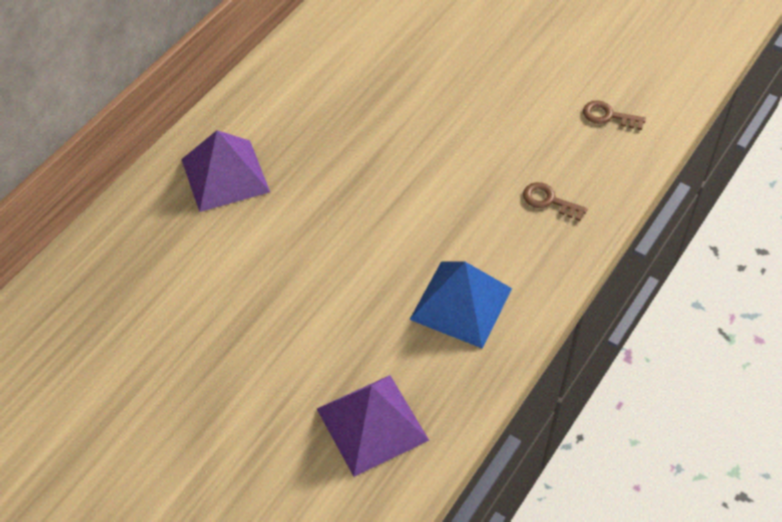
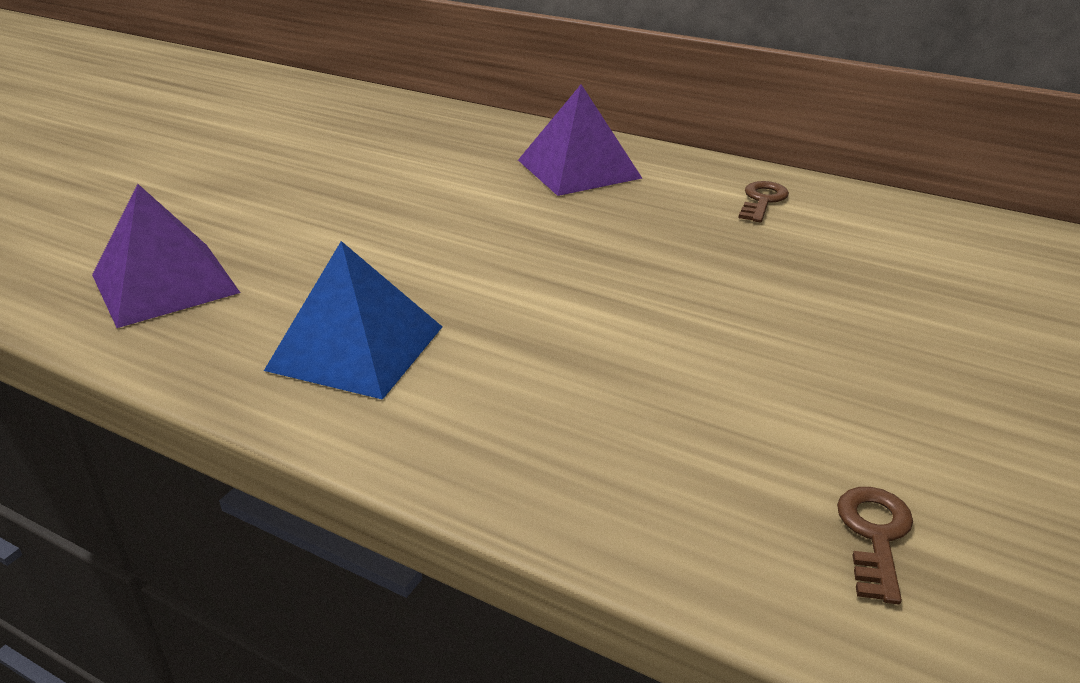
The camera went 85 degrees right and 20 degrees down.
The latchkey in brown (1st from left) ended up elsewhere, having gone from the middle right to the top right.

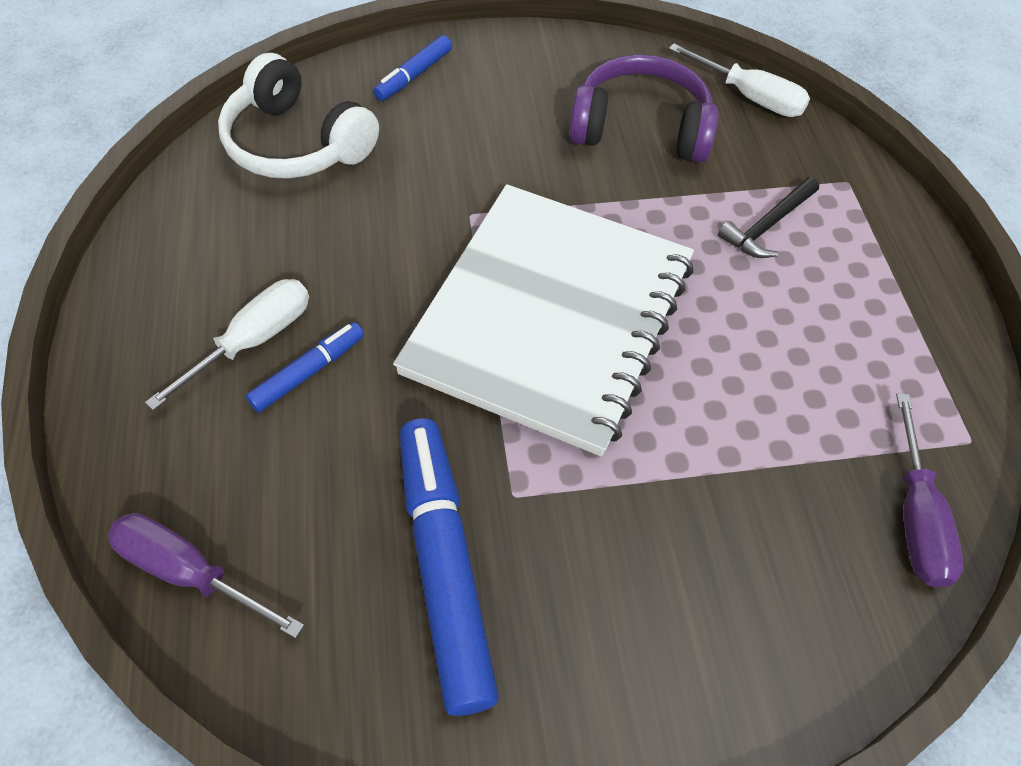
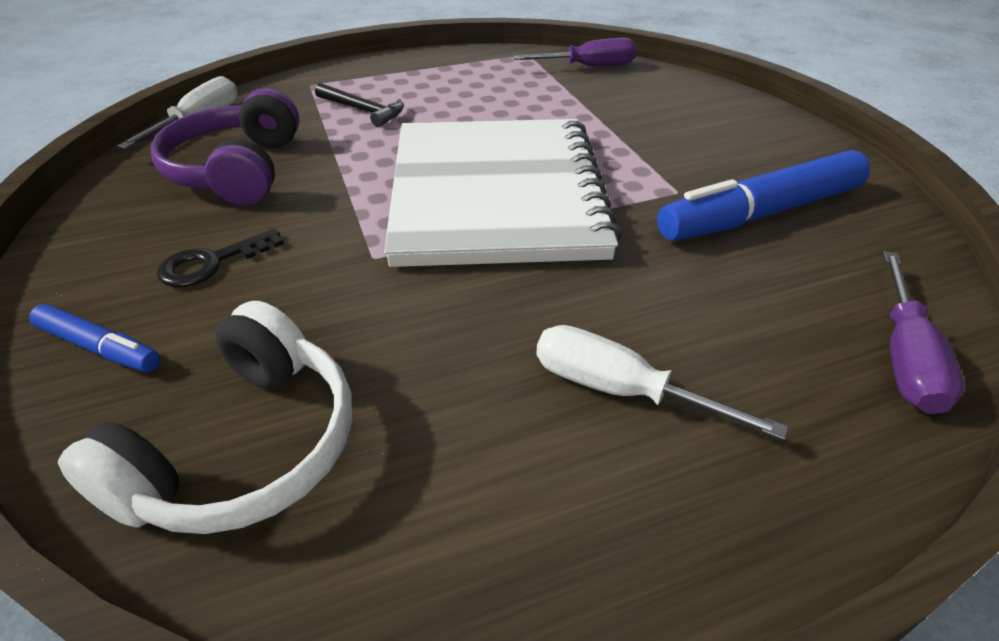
The camera went 100 degrees left and 15 degrees down.
The second view lost the marker in blue (1st from left) at the middle left.
The exercise book in pure white at the centre ended up facing another way, 75 degrees clockwise from before.
The second view gained the latchkey in jet-black at the middle left.

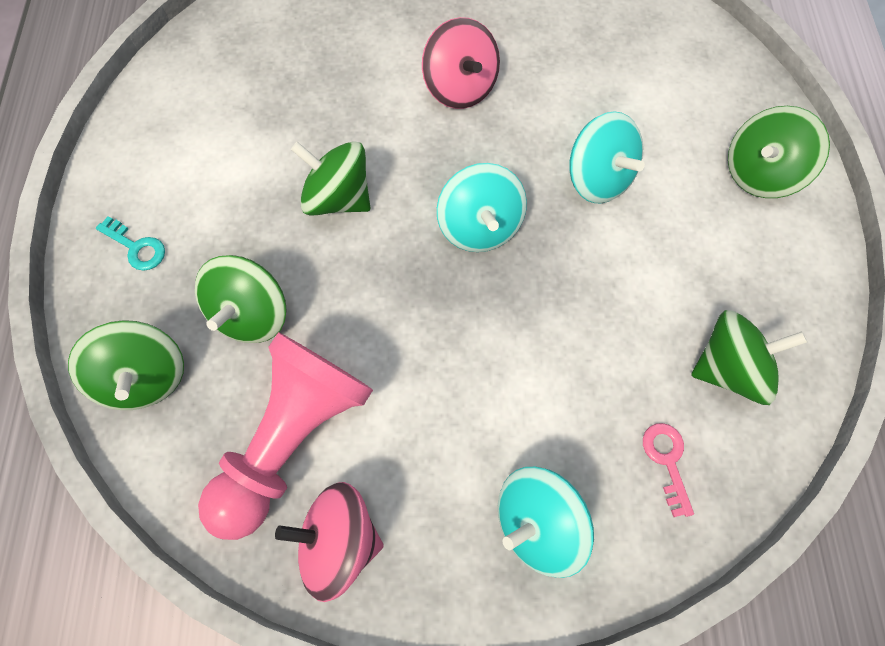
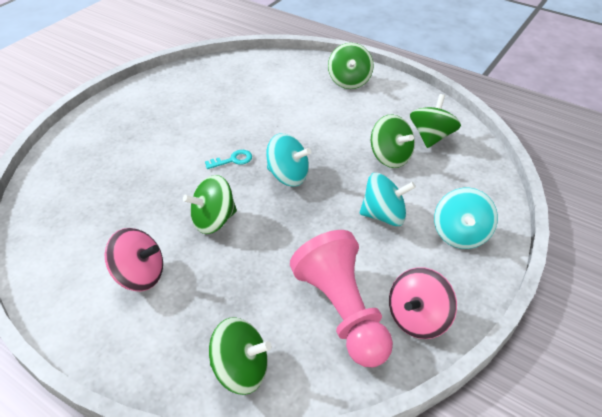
The camera went 55 degrees left and 25 degrees down.
The latchkey in teal ended up elsewhere, having gone from the middle left to the centre.
The toy top in emerald (2nd from left in the first image) ended up elsewhere, having gone from the middle left to the centre.
The toy top in rose-pink (2nd from left in the first image) ended up elsewhere, having gone from the top centre to the middle left.
The toy top in teal (3rd from left in the first image) ended up elsewhere, having gone from the top right to the centre.
The second view lost the latchkey in rose-pink at the bottom right.

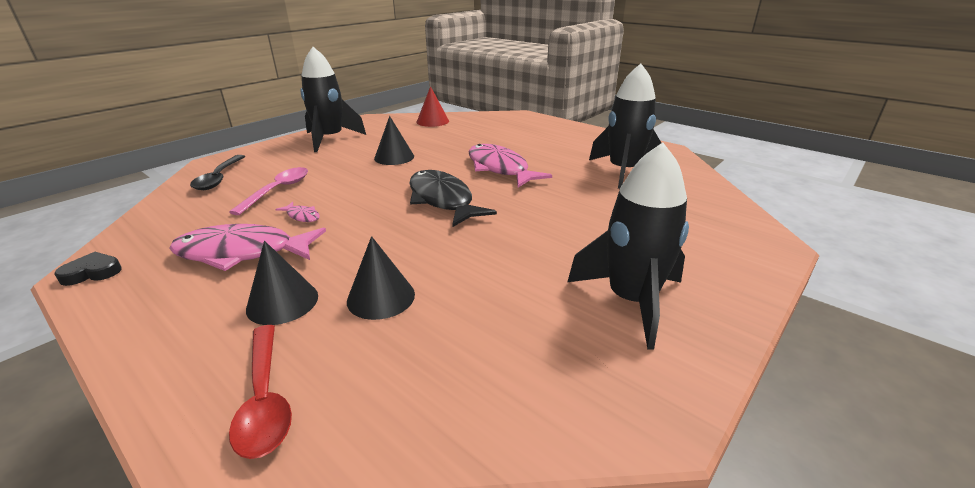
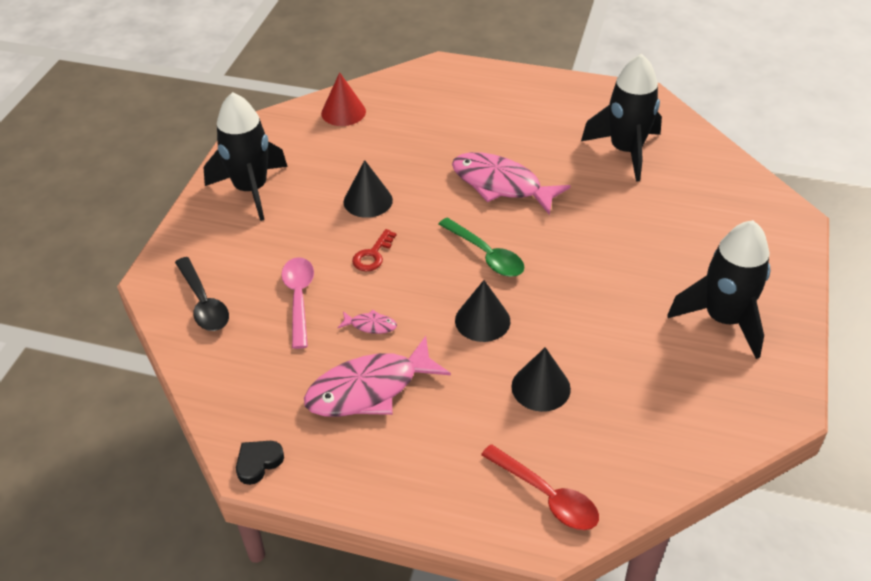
The camera went 25 degrees left and 15 degrees up.
The solid cone in jet-black (1st from left in the first image) ended up elsewhere, having gone from the middle left to the centre.
Where the fish in jet-black stood at the centre, the teaspoon in emerald came to stand at the centre.
The second view gained the latchkey in red at the centre.

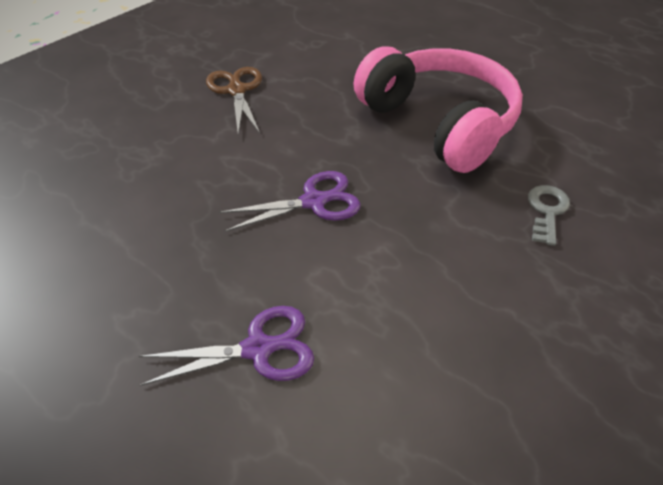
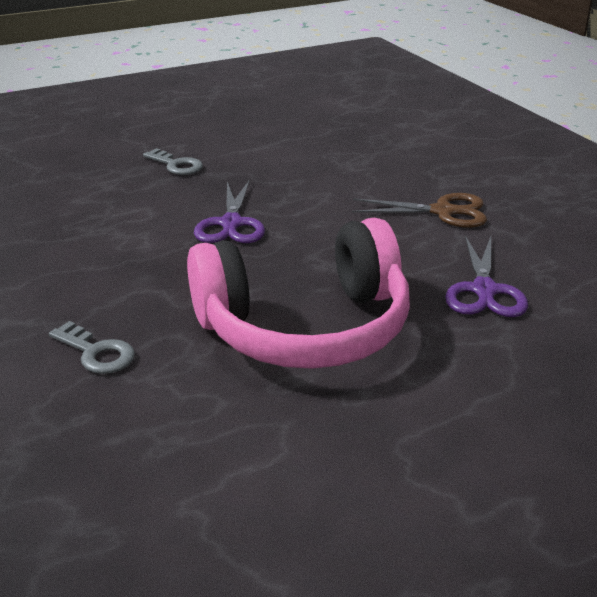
The camera went 110 degrees right and 15 degrees down.
The shears in violet (1st from left in the first image) ended up elsewhere, having gone from the bottom centre to the middle right.
The second view gained the latchkey in grey (2nd from left) at the top left.

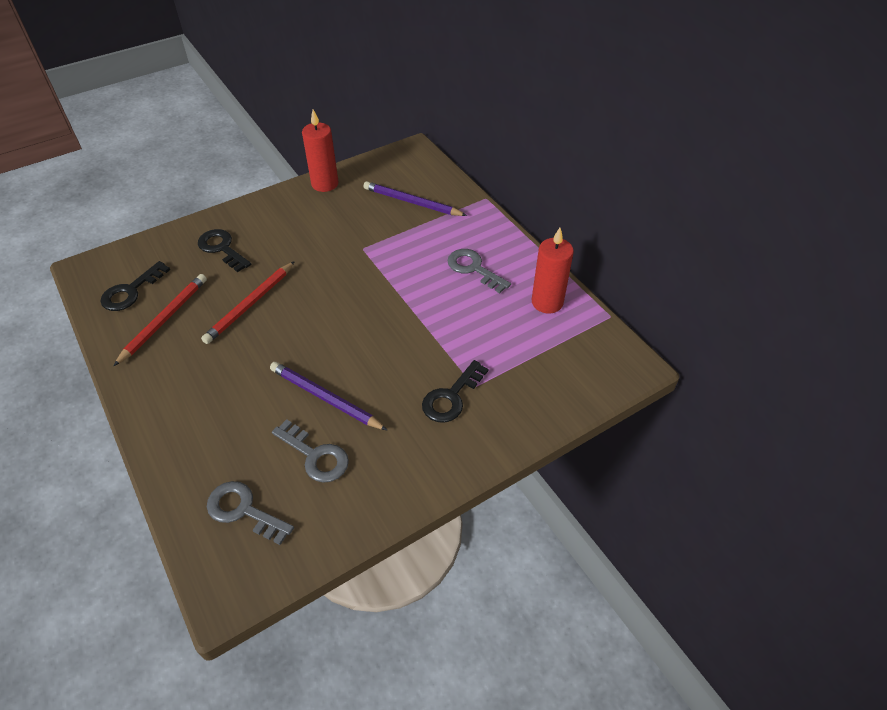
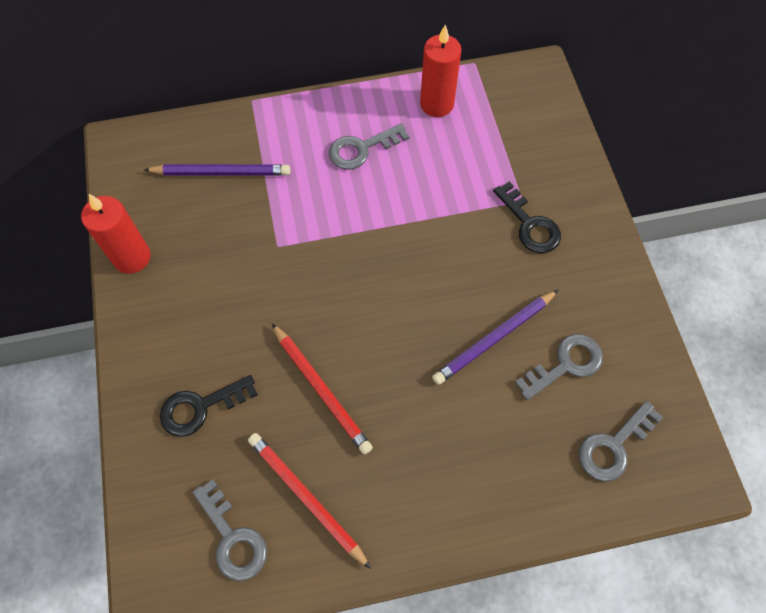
The camera went 70 degrees left and 15 degrees up.
What was the latchkey in jet-black (1st from left) at the middle left turned into the latchkey in grey (1st from left) at the bottom left.
The pencil in violet (2nd from left in the first image) at the top centre ended up facing another way, 135 degrees counterclockwise from before.

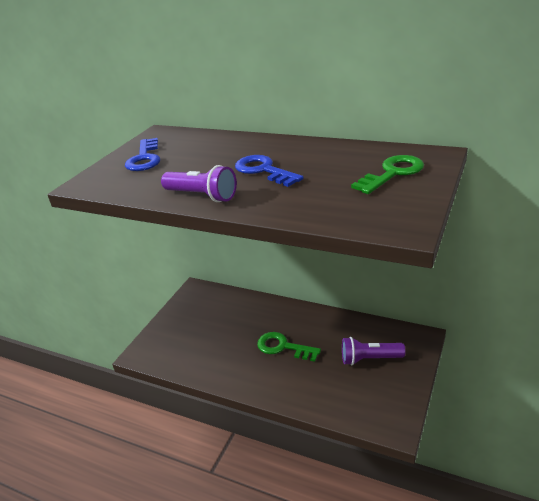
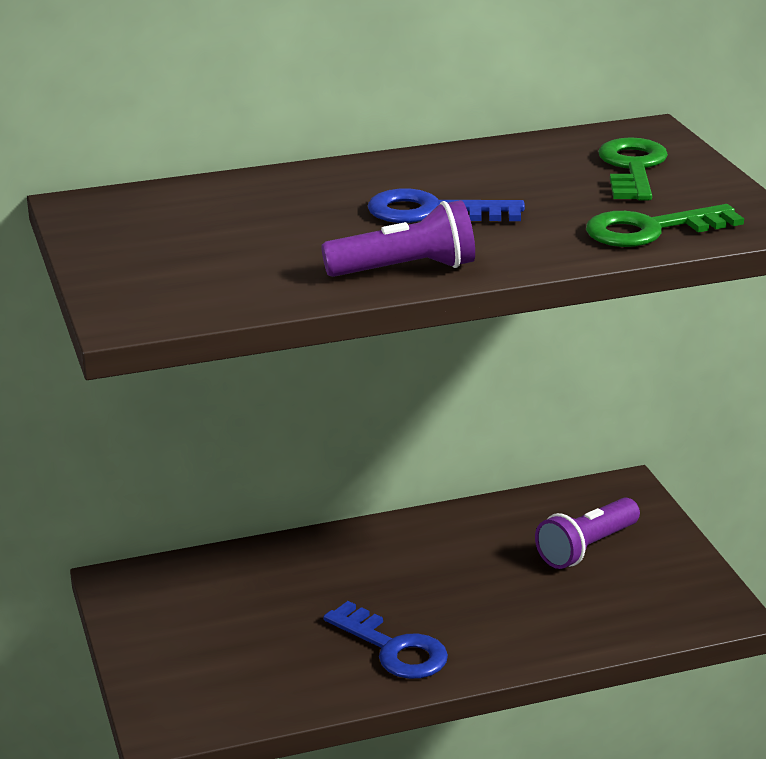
The camera went 45 degrees left and 5 degrees down.
The latchkey in blue (1st from left) ended up elsewhere, having gone from the top left to the bottom centre.
The latchkey in emerald (1st from left in the first image) ended up elsewhere, having gone from the bottom centre to the top right.

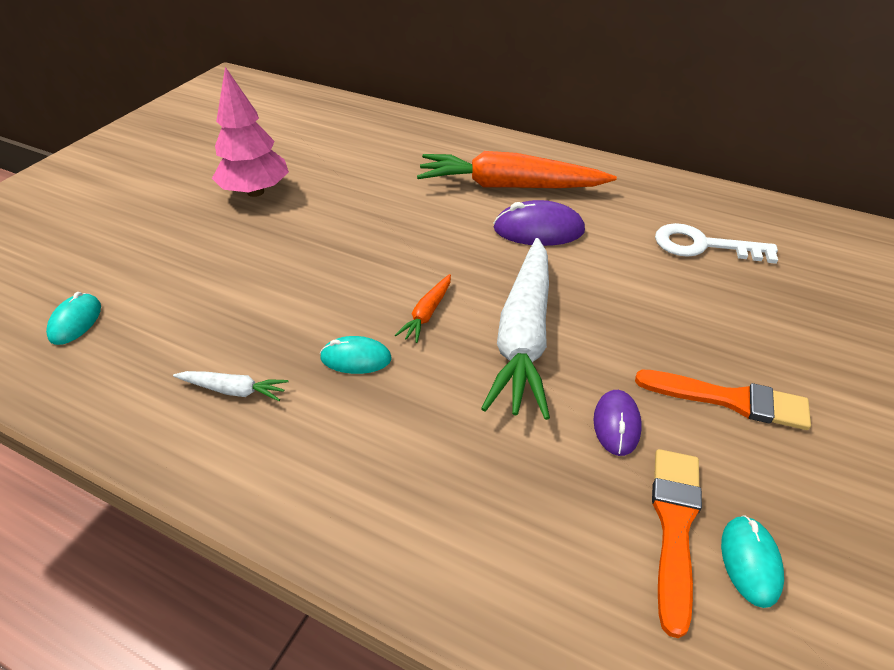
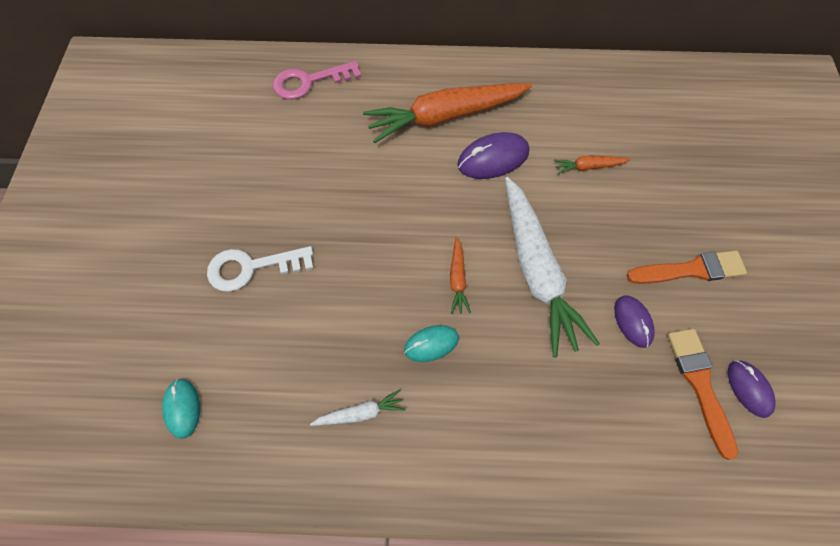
The camera went 25 degrees left and 20 degrees up.
The second view lost the fir tree in rose-pink at the top left.
The latchkey in pure white ended up elsewhere, having gone from the middle right to the middle left.
What was the PC mouse in teal (3rd from left) at the bottom right turned into the PC mouse in violet (3rd from left) at the bottom right.
The second view gained the latchkey in rose-pink at the top centre.
The second view gained the root vegetable in orange-coloured (3rd from left) at the top right.

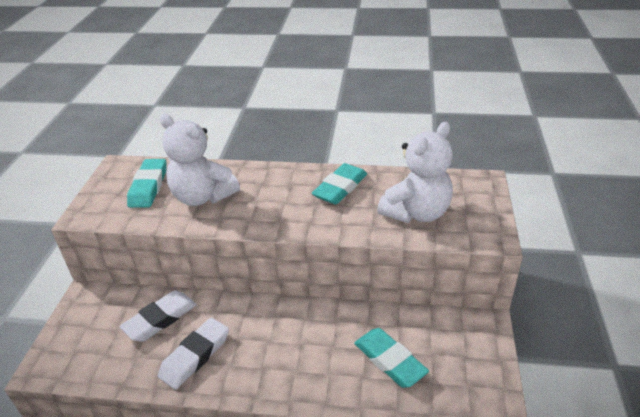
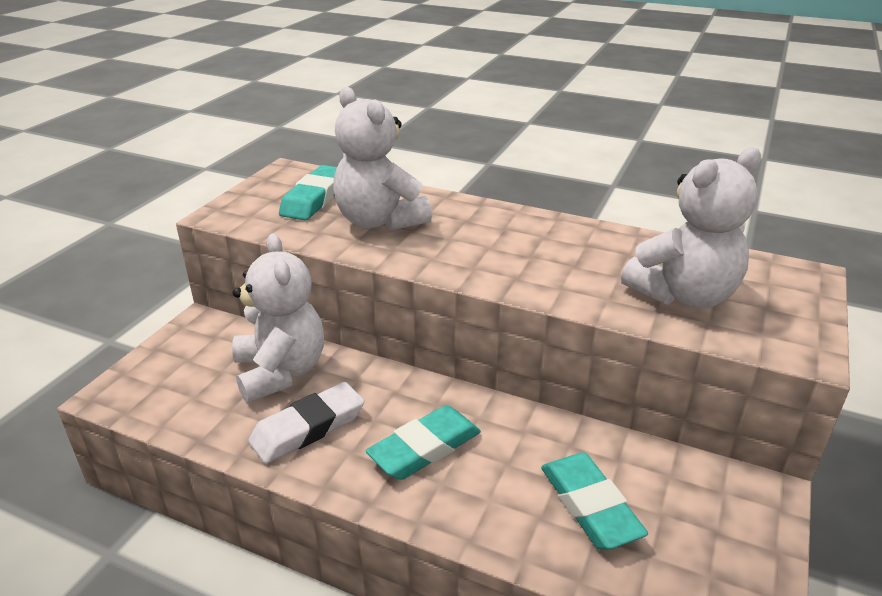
The camera went 15 degrees right and 5 degrees down.
Where the eraser in pure white (1st from left) stood at the bottom left, the teddy in pure white (1st from left) came to stand at the middle left.
The eraser in teal (2nd from left) ended up elsewhere, having gone from the centre to the bottom centre.

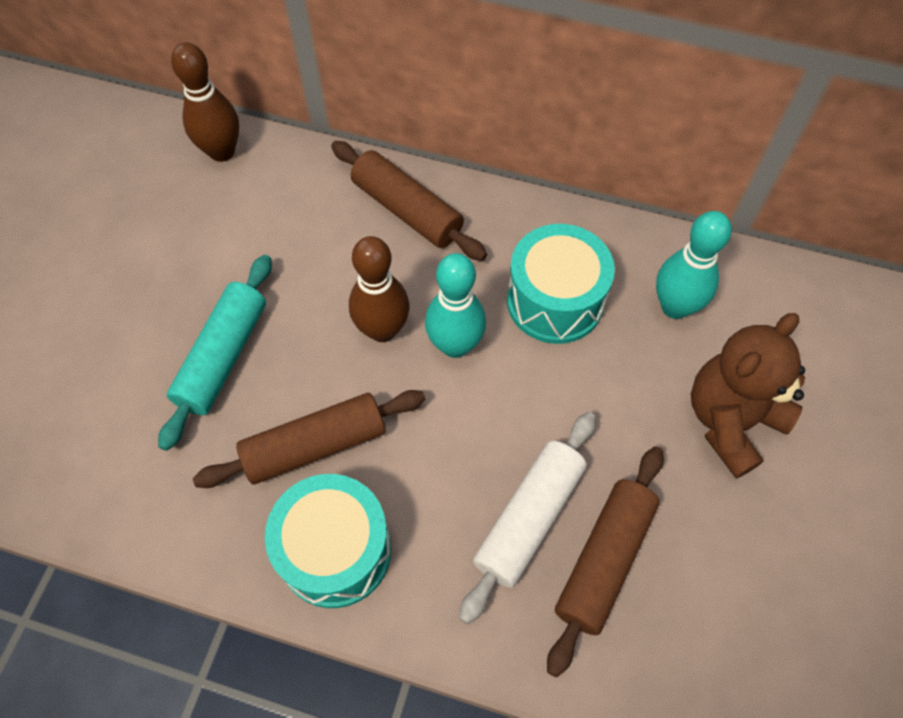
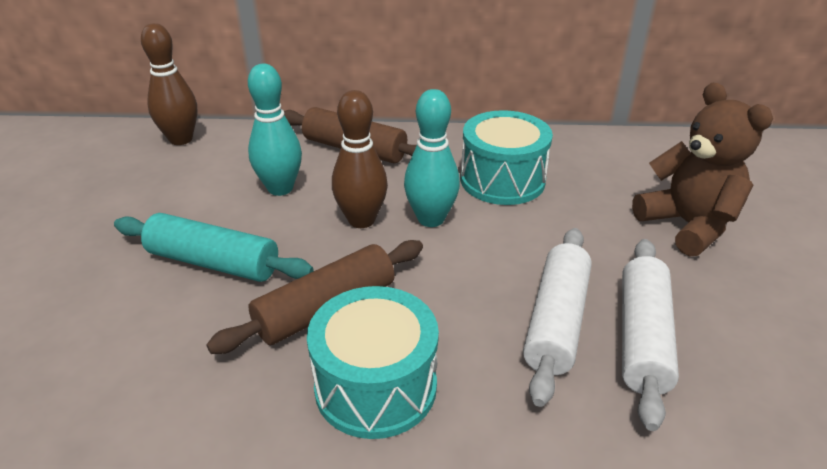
The camera went 15 degrees left and 25 degrees down.
The rolling pin in teal at the middle left ended up facing another way, 75 degrees counterclockwise from before.
What was the rolling pin in brown (3rd from left) at the bottom right turned into the rolling pin in pure white (2nd from left) at the bottom right.
The tenpin in teal (2nd from left in the first image) ended up elsewhere, having gone from the middle right to the top left.
The teddy in brown at the middle right ended up facing another way, 120 degrees clockwise from before.

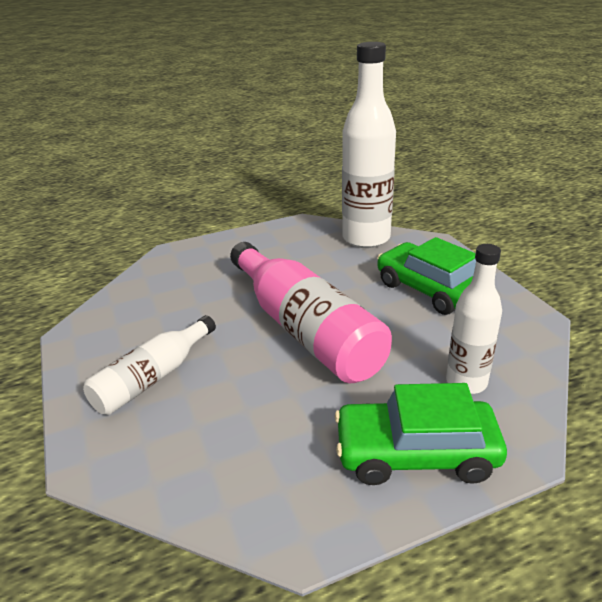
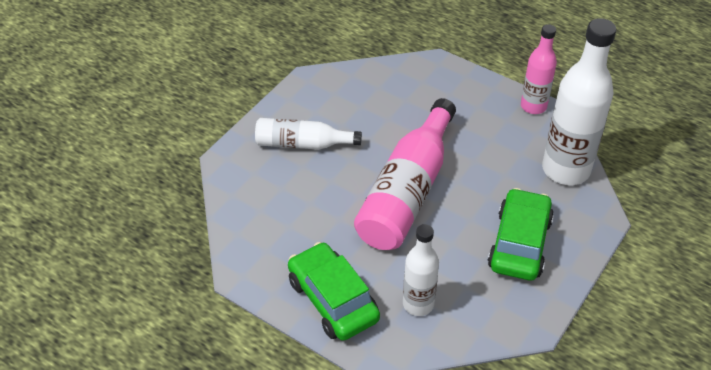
The camera went 55 degrees right and 15 degrees up.
The second view gained the flask in rose-pink (2nd from left) at the top right.

